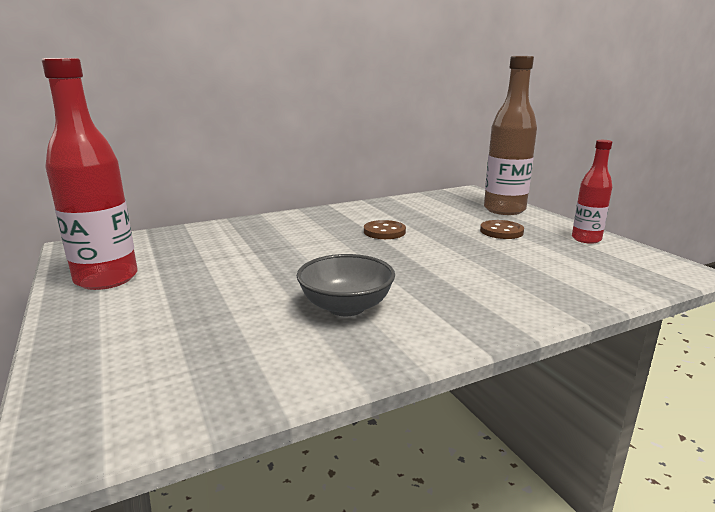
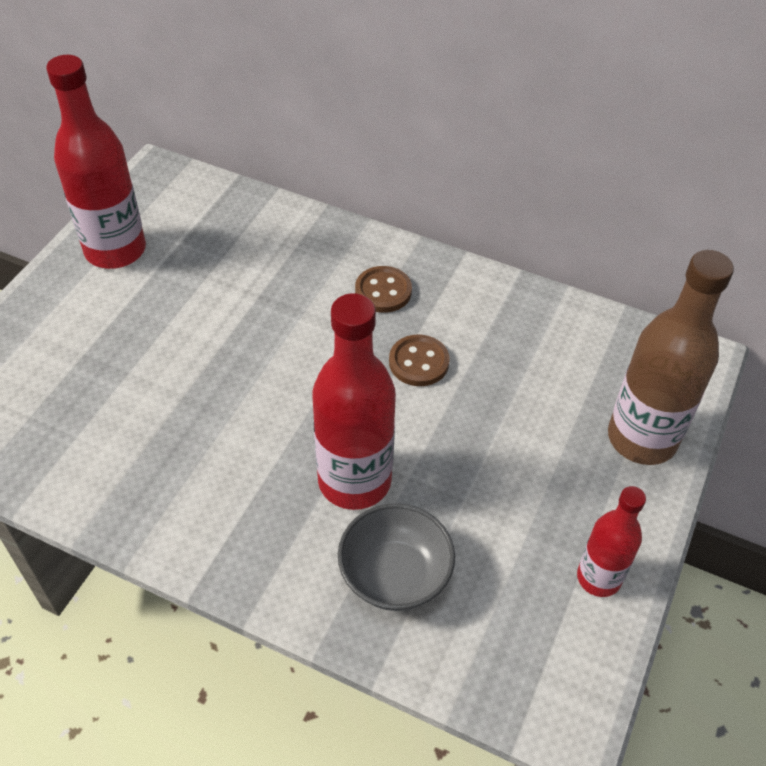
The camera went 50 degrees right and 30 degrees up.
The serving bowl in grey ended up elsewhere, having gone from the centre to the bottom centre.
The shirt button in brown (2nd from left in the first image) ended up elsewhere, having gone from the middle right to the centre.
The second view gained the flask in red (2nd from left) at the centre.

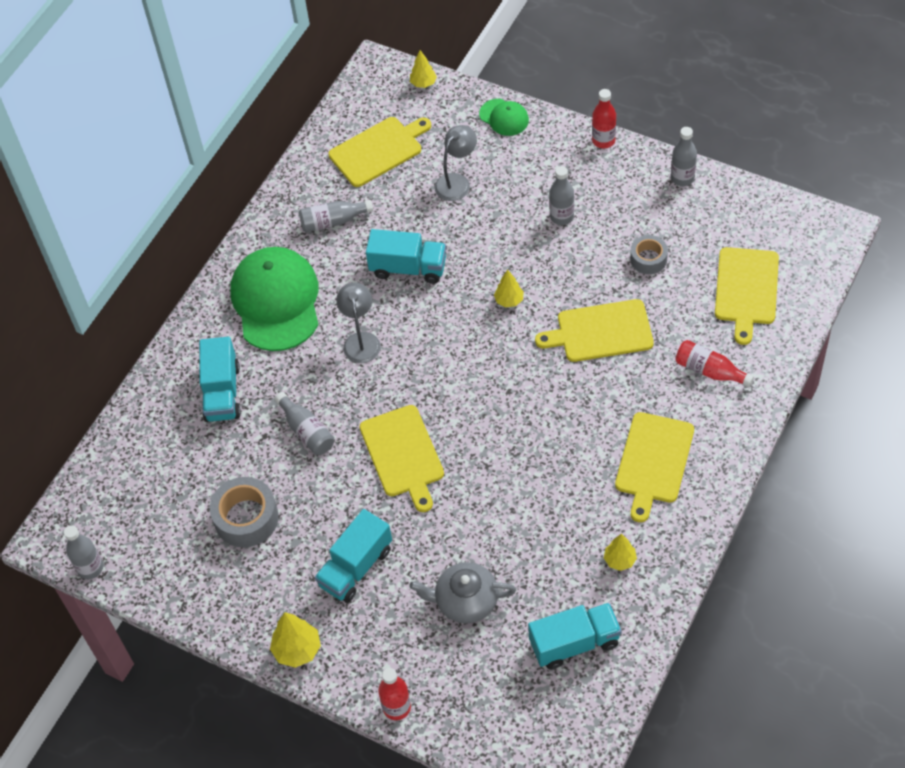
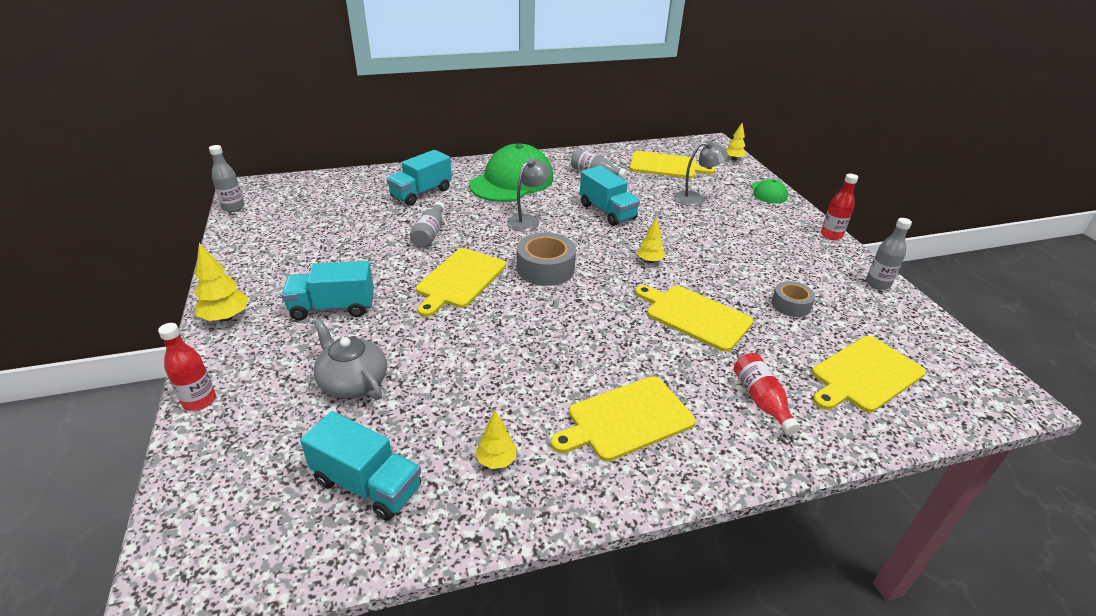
The camera went 40 degrees right and 20 degrees down.
The sticky tape in grey (1st from left) ended up elsewhere, having gone from the bottom left to the centre.
The second view lost the flask in grey (4th from left) at the top centre.

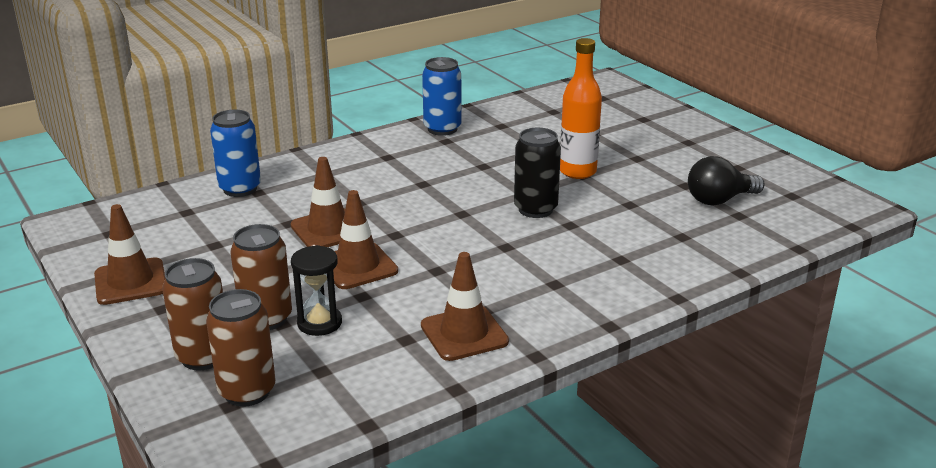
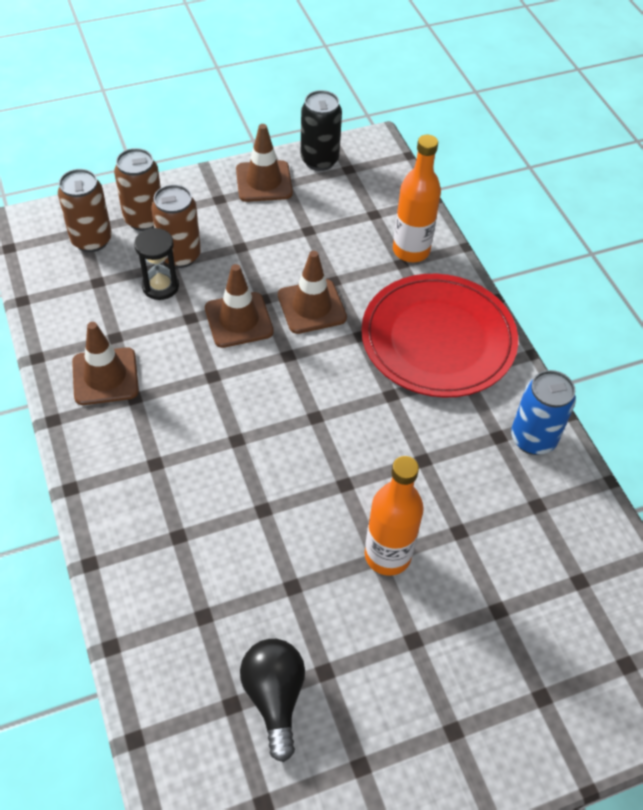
The camera went 100 degrees right and 25 degrees up.
Where the soda can in blue (1st from left) stood at the top left, the flask in orange-coloured (2nd from left) came to stand at the top centre.
The soda can in jet-black ended up elsewhere, having gone from the centre to the top centre.
The second view gained the dinner plate in red at the middle right.

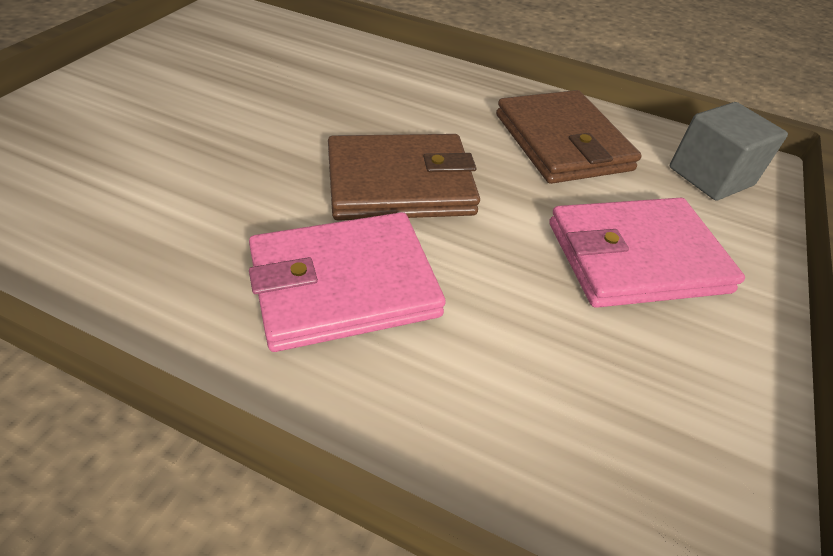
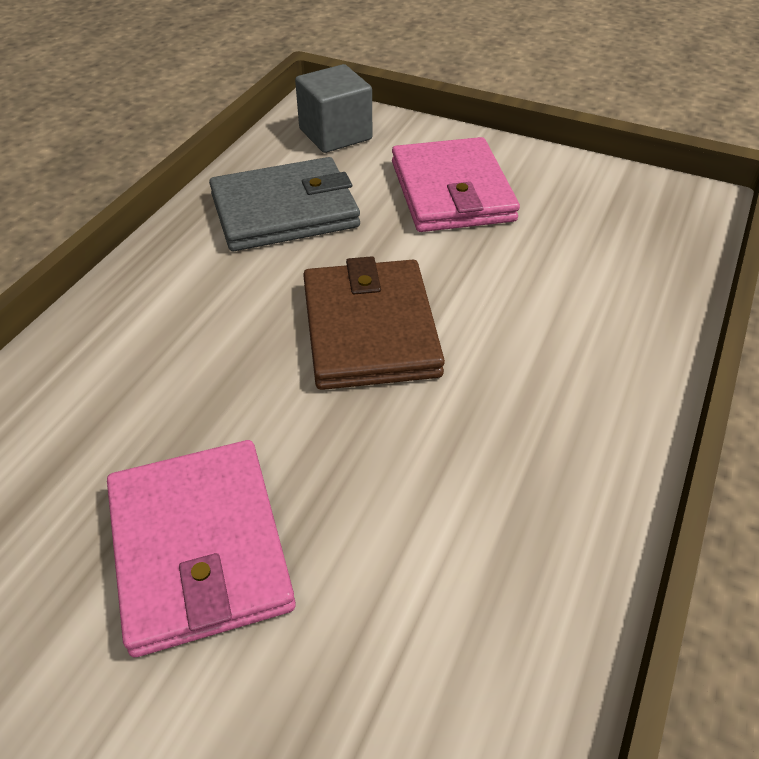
The camera went 85 degrees left and 0 degrees up.
The card wallet in rose-pink (1st from left) ended up elsewhere, having gone from the centre to the bottom left.
What was the card wallet in brown (2nd from left) at the top right turned into the card wallet in grey at the top centre.

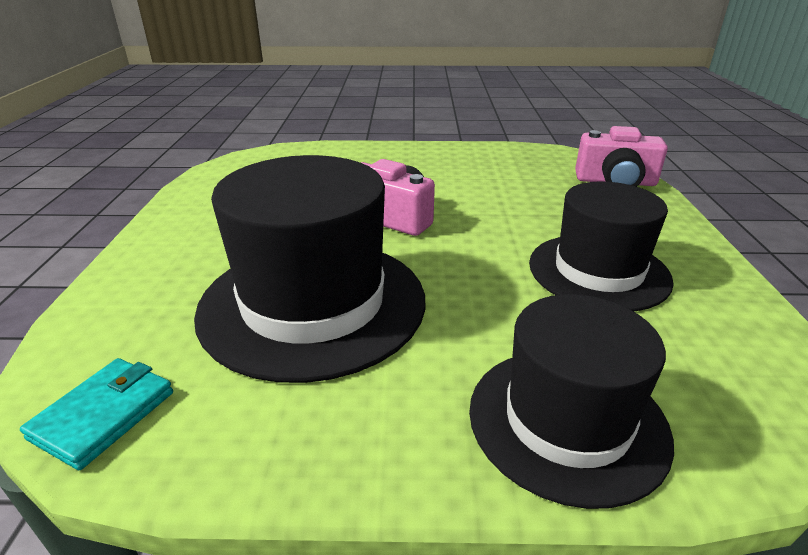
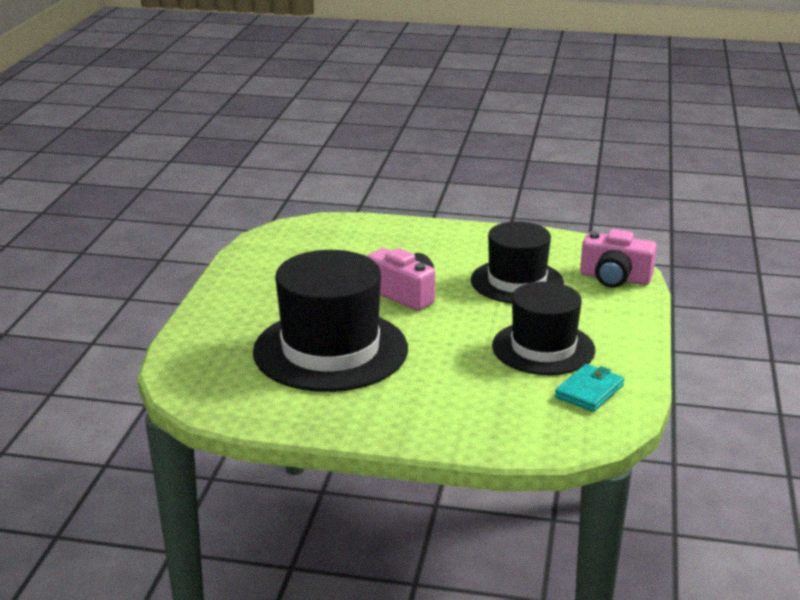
The camera went 10 degrees right and 5 degrees down.
The card wallet in teal ended up elsewhere, having gone from the bottom left to the middle right.
The top hat in jet-black (2nd from left) ended up elsewhere, having gone from the bottom right to the centre.

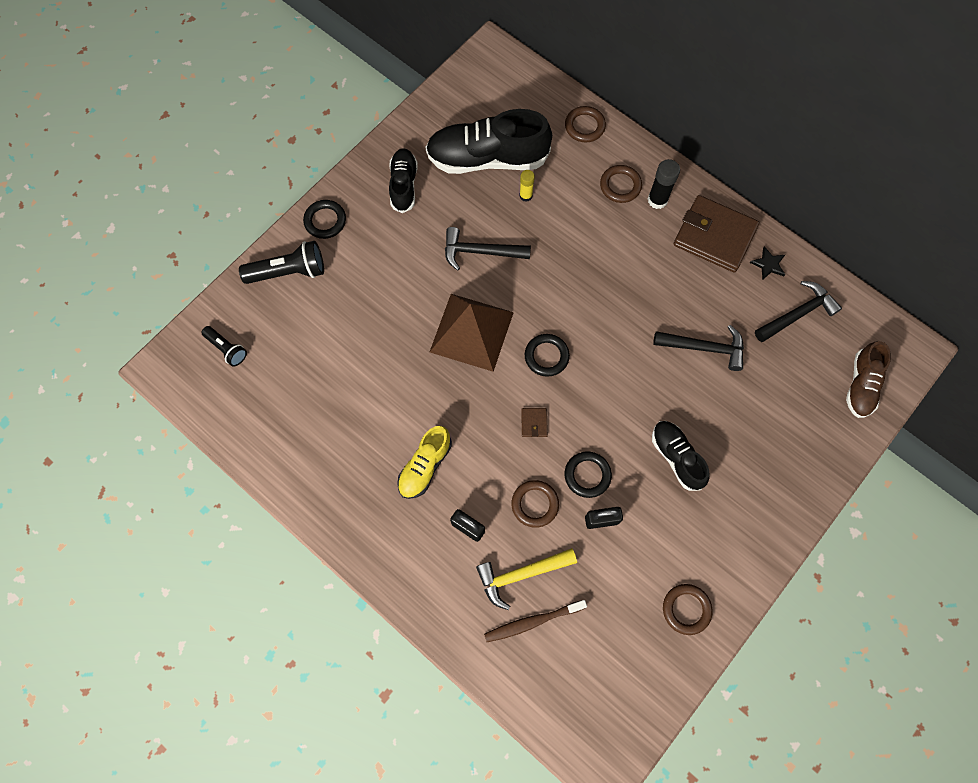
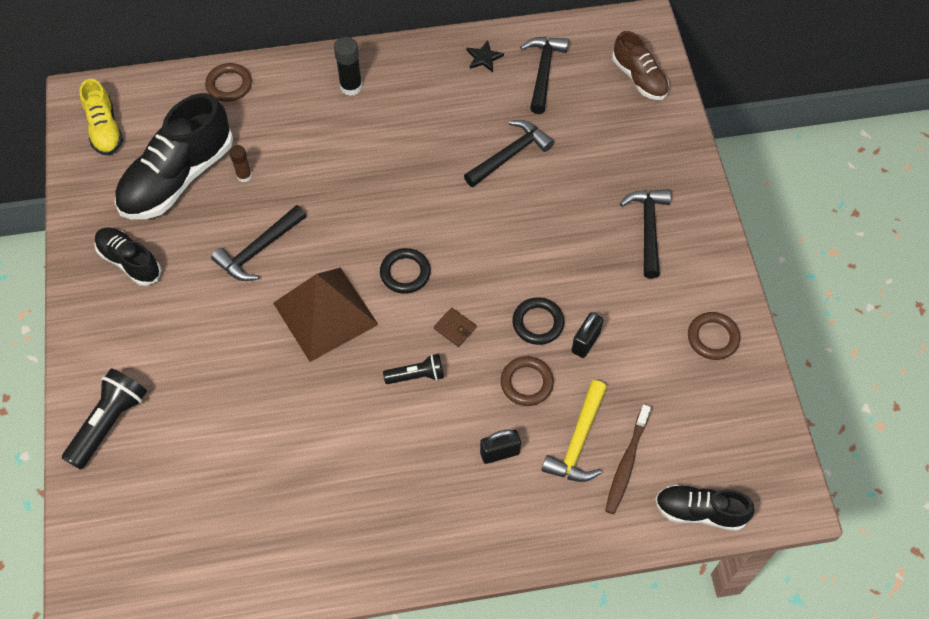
The camera went 50 degrees left and 10 degrees down.
The pocket torch in jet-black (1st from left in the first image) ended up elsewhere, having gone from the middle left to the centre.
The second view lost the torus in jet-black (1st from left) at the top left.
The shoe in yellow ended up elsewhere, having gone from the centre to the top left.
What was the stick of glue in yellow at the top centre turned into the stick of glue in brown at the top left.
The second view lost the torus in brown (3rd from left) at the top centre.
The shoe in jet-black (3rd from left) ended up elsewhere, having gone from the middle right to the bottom right.
The second view lost the card wallet in brown (2nd from left) at the top right.
The second view gained the hammer in jet-black (4th from left) at the middle right.

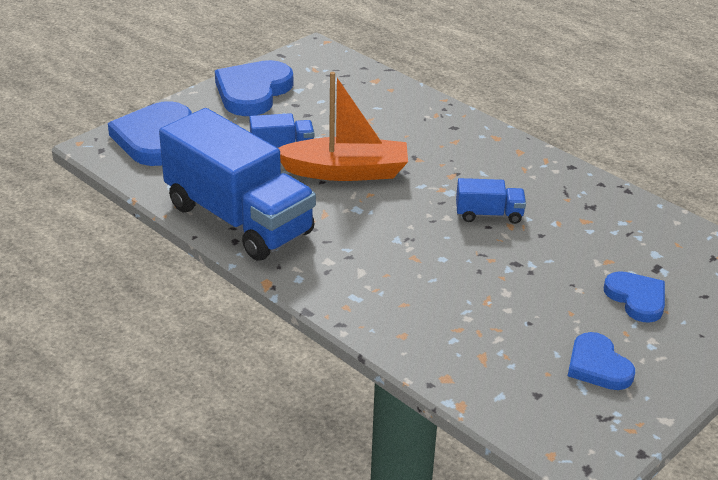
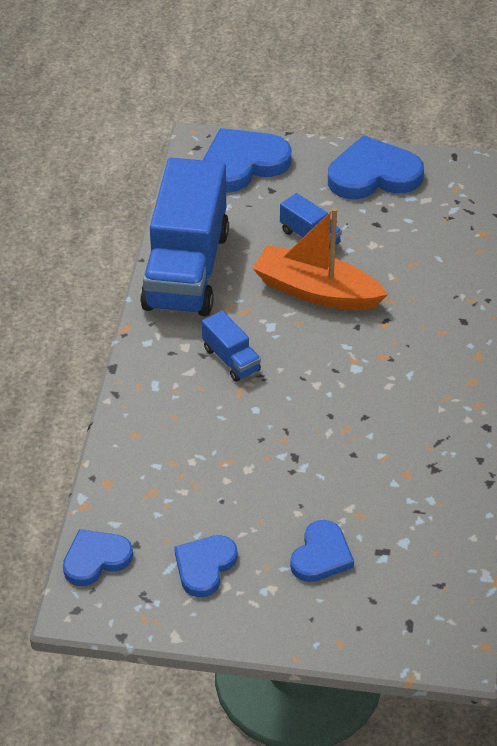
The camera went 55 degrees right and 10 degrees up.
The sailboat in orange-coloured at the top centre ended up facing another way, 150 degrees clockwise from before.
The truck in blue (3rd from left in the first image) ended up elsewhere, having gone from the middle right to the centre.
The second view gained the heart in blue (1st from left) at the bottom left.

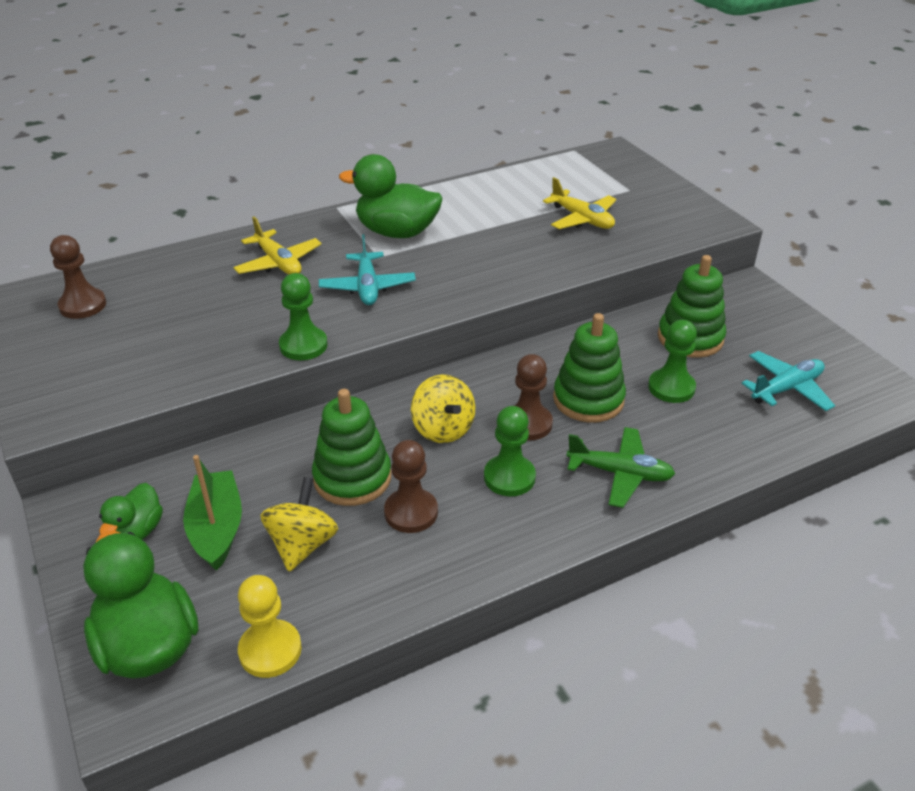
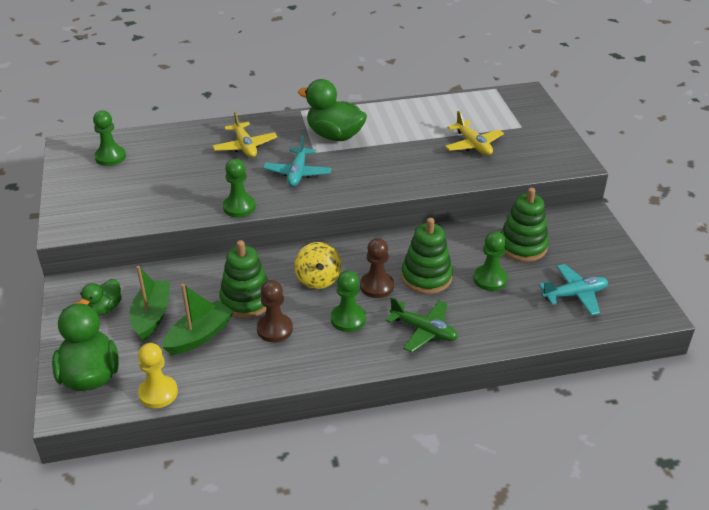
The camera went 15 degrees right and 0 degrees up.
What was the pawn in brown (1st from left) at the middle left turned into the pawn in emerald (1st from left) at the top left.
Where the toy top in yellow (1st from left) stood at the middle left, the sailboat in emerald (2nd from left) came to stand at the middle left.

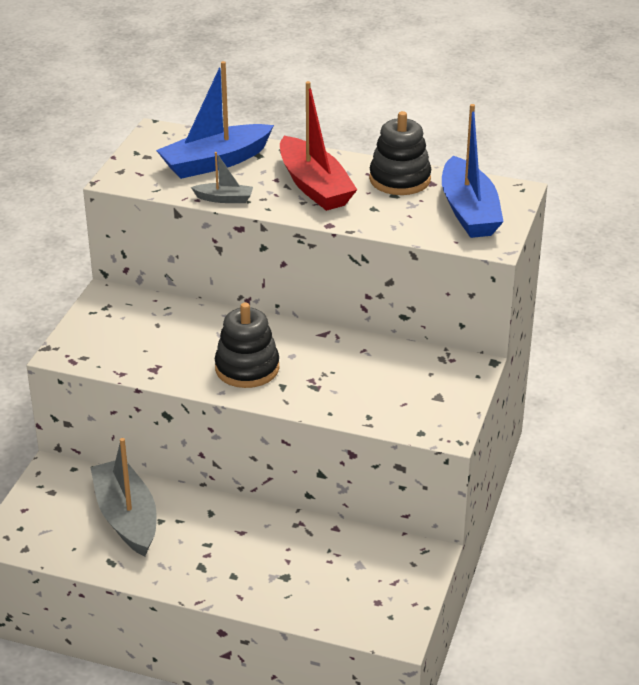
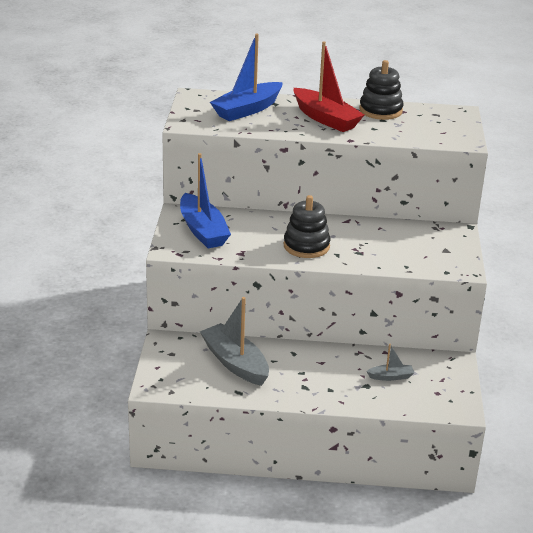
The camera went 15 degrees left and 5 degrees down.
The sailboat in grey (2nd from left) ended up elsewhere, having gone from the top centre to the bottom right.
The sailboat in blue (2nd from left in the first image) ended up elsewhere, having gone from the top right to the centre.

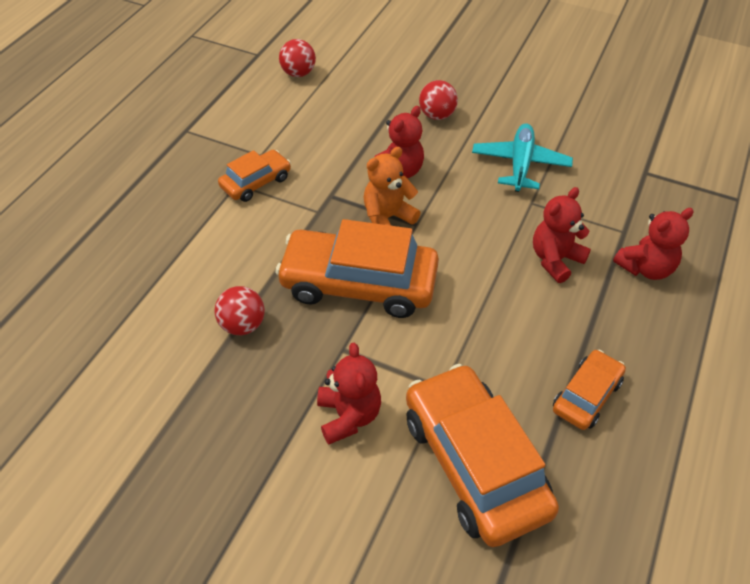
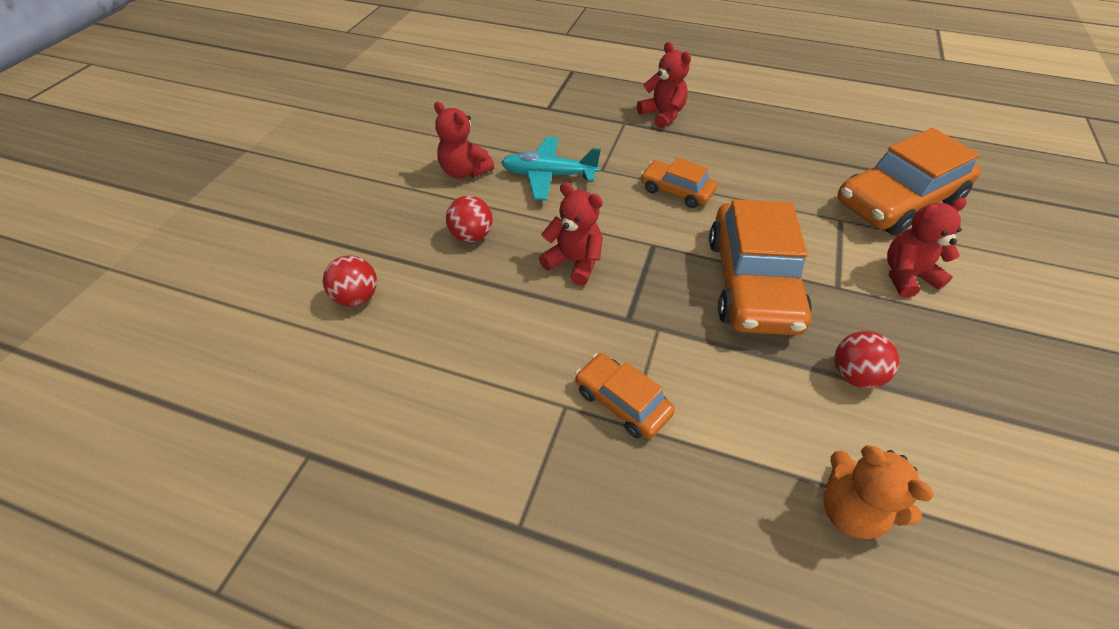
The camera went 95 degrees left and 0 degrees up.
The sphere in red (2nd from left in the first image) ended up elsewhere, having gone from the top centre to the middle left.
The teddy in orange-coloured ended up elsewhere, having gone from the top centre to the bottom right.
The teddy in red (3rd from left in the first image) ended up elsewhere, having gone from the middle right to the top centre.
The toy car in orange-coloured (4th from left in the first image) ended up elsewhere, having gone from the bottom right to the top centre.

